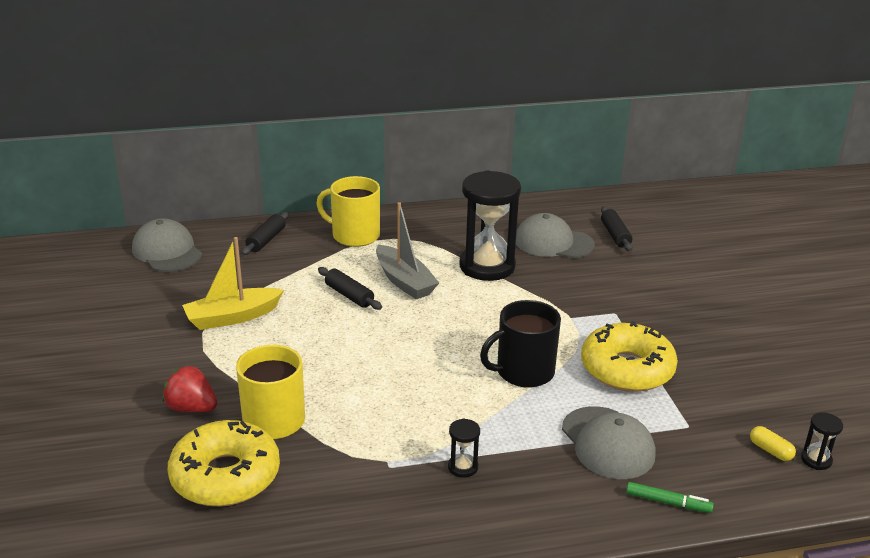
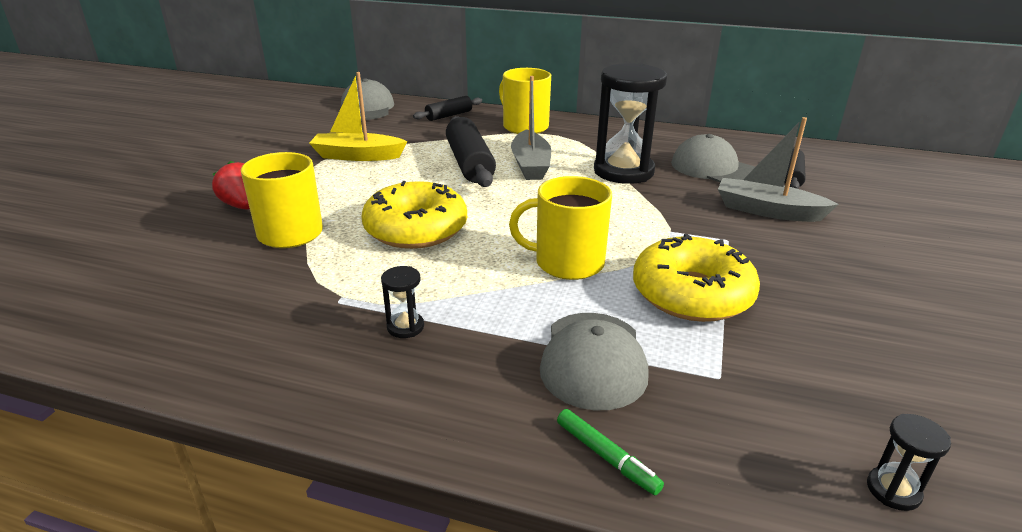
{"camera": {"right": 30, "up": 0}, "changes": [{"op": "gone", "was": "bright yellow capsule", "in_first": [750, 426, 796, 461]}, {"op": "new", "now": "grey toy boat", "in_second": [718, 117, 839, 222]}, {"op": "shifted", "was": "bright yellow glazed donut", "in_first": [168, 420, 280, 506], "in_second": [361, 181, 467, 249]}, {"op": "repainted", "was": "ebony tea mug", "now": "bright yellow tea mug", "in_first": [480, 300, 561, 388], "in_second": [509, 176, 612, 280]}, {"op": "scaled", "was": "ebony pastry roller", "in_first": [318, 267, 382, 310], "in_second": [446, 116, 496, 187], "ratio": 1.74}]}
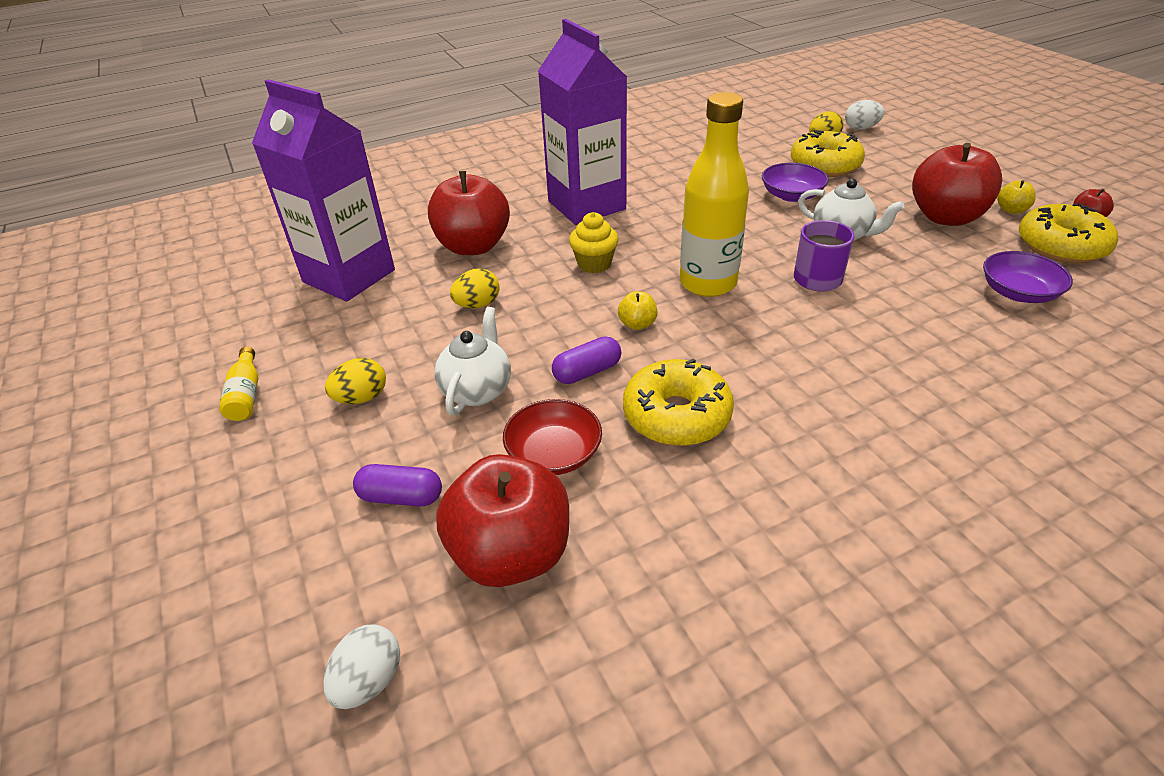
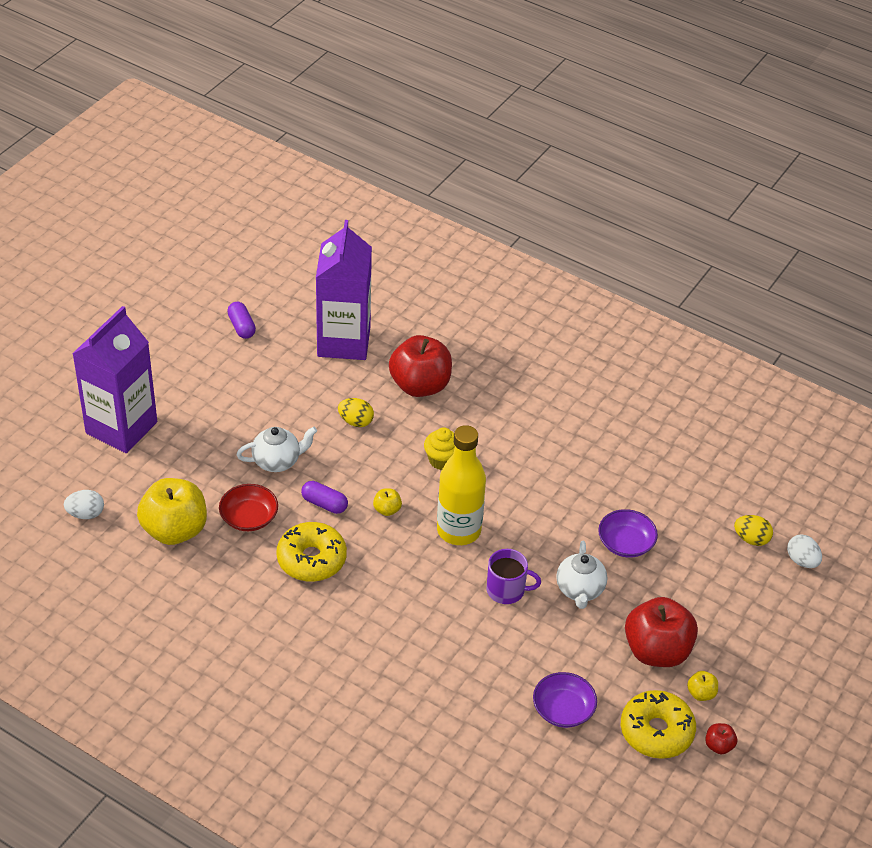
{"camera": {"right": 55, "up": 5}, "changes": [{"op": "gone", "was": "bright yellow drink bottle", "in_first": [219, 347, 258, 421]}, {"op": "gone", "was": "bright yellow egg", "in_first": [325, 358, 386, 404]}, {"op": "gone", "was": "bright yellow glazed donut", "in_first": [791, 130, 865, 177]}, {"op": "shifted", "was": "violet capsule", "in_first": [353, 464, 442, 506], "in_second": [227, 302, 256, 339]}, {"op": "shifted", "was": "violet juice carton", "in_first": [538, 19, 627, 225], "in_second": [72, 306, 157, 453]}, {"op": "repainted", "was": "crimson apple fruit", "now": "bright yellow apple fruit", "in_first": [436, 454, 569, 587], "in_second": [137, 478, 207, 545]}]}
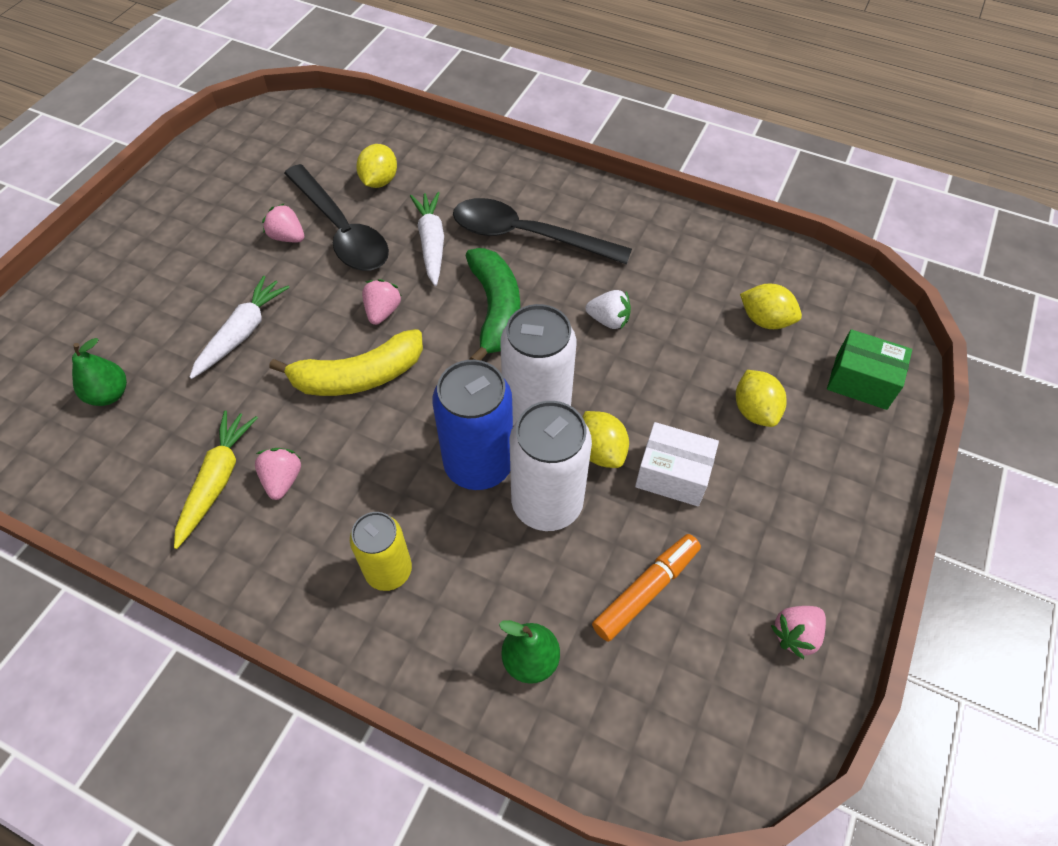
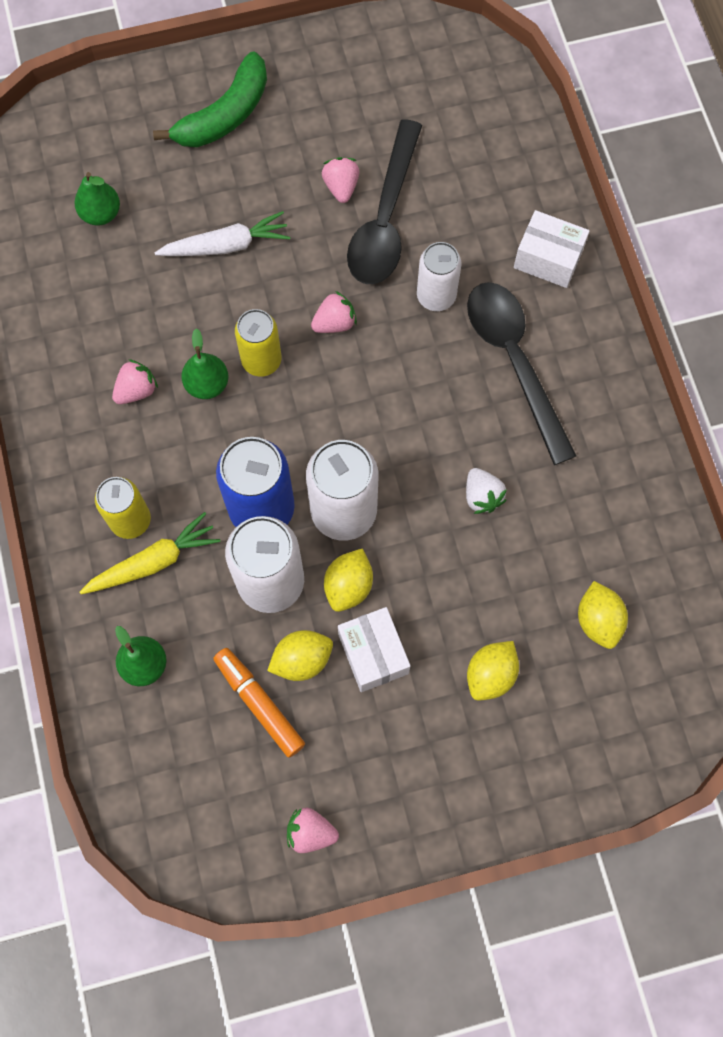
{"camera": {"right": 50, "up": 15}, "changes": [{"op": "gone", "was": "green parcel", "in_first": [827, 329, 912, 410]}, {"op": "new", "now": "green pear", "in_second": [181, 328, 229, 399]}, {"op": "new", "now": "pure white parcel", "in_second": [514, 210, 590, 288]}, {"op": "shifted", "was": "bright yellow carrot", "in_first": [174, 410, 258, 549], "in_second": [80, 512, 220, 594]}, {"op": "shifted", "was": "bright yellow lemon", "in_first": [356, 144, 397, 188], "in_second": [267, 630, 333, 681]}, {"op": "shifted", "was": "green toy banana", "in_first": [465, 248, 520, 360], "in_second": [153, 51, 267, 147]}, {"op": "swapped", "was": "bright yellow toy banana", "now": "bright yellow soda can", "in_first": [269, 329, 423, 396], "in_second": [235, 309, 282, 377]}, {"op": "swapped", "was": "pure white carrot", "now": "pure white soda can", "in_first": [410, 192, 444, 286], "in_second": [417, 242, 462, 311]}, {"op": "rotated", "was": "bright orange marker", "in_first": [592, 534, 701, 642], "in_second": [213, 648, 305, 758], "clockwise": -135}]}
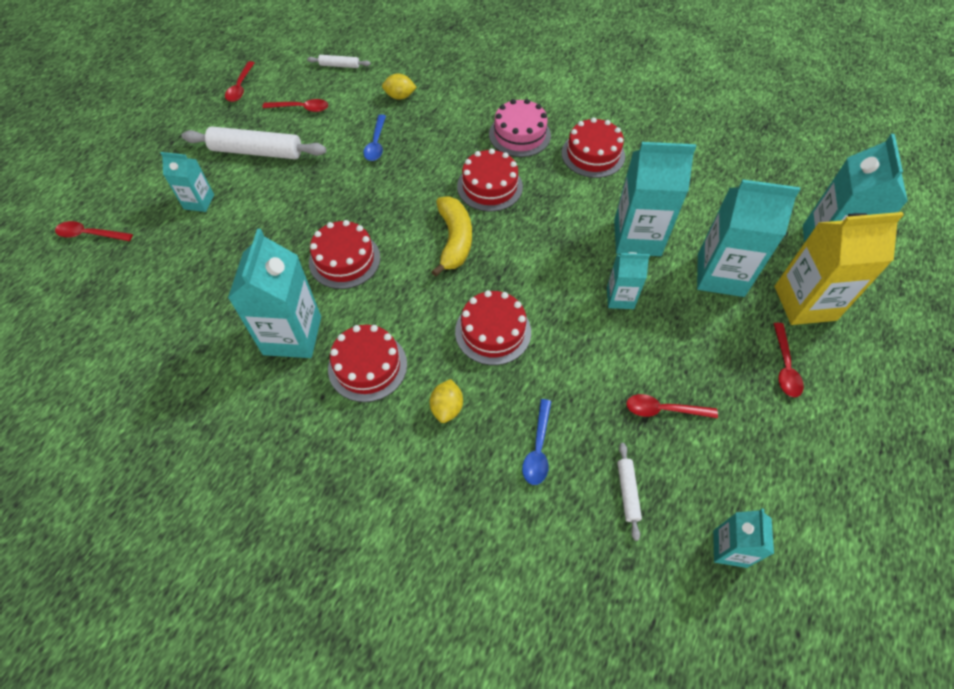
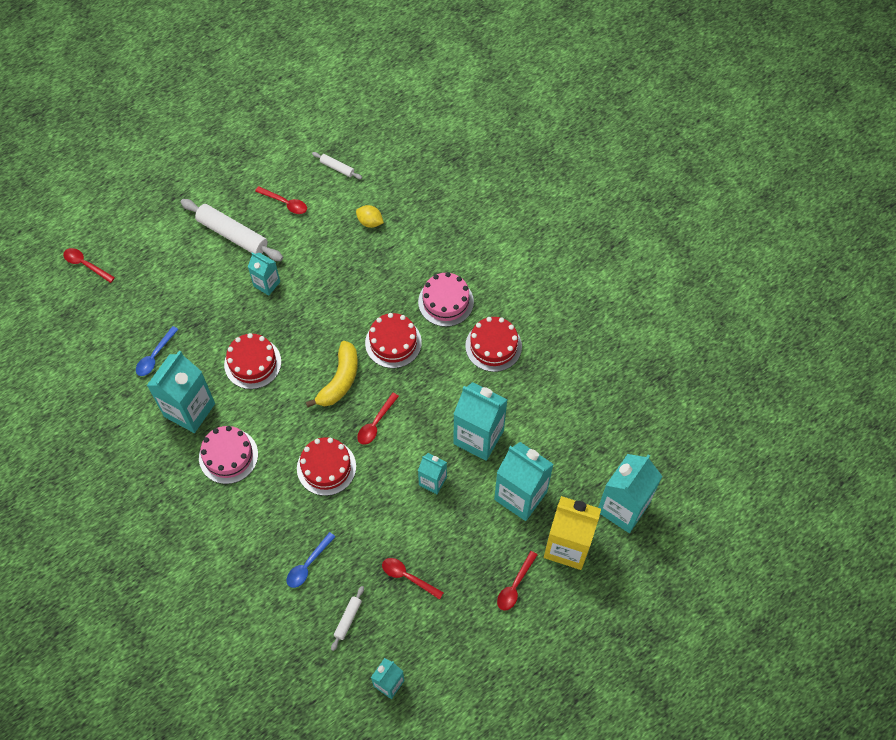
{"camera": {"right": 25, "up": 5}, "changes": [{"op": "gone", "was": "bright yellow lemon", "in_first": [430, 379, 463, 423]}, {"op": "shifted", "was": "aqua juice carton", "in_first": [161, 152, 214, 212], "in_second": [248, 253, 280, 296]}, {"op": "shifted", "was": "crimson teaspoon", "in_first": [225, 61, 254, 102], "in_second": [357, 393, 399, 445]}, {"op": "shifted", "was": "royal blue teaspoon", "in_first": [363, 114, 386, 161], "in_second": [136, 326, 179, 376]}, {"op": "repainted", "was": "crimson cake", "now": "rose-pink cake", "in_first": [328, 325, 407, 402], "in_second": [199, 426, 258, 484]}]}
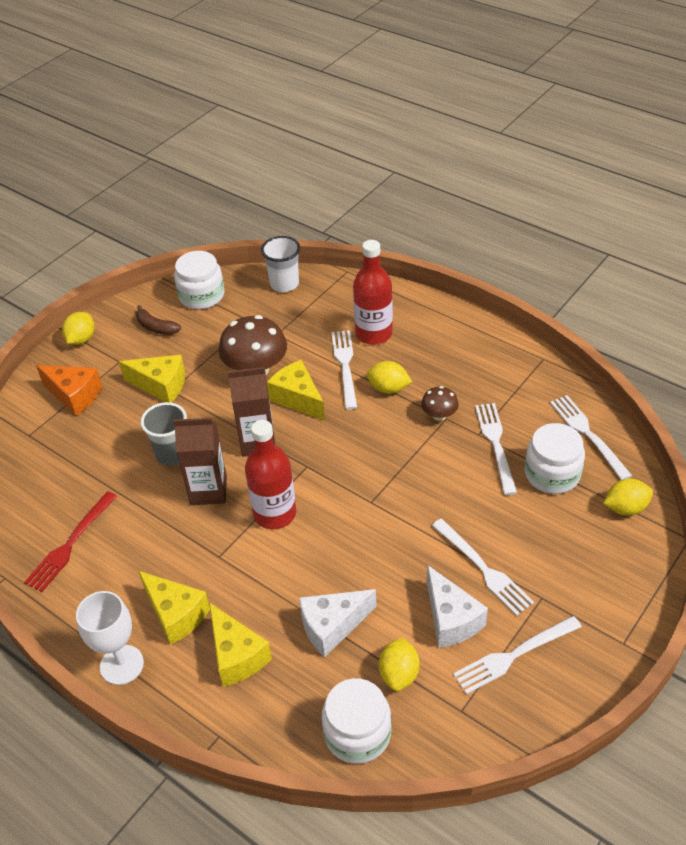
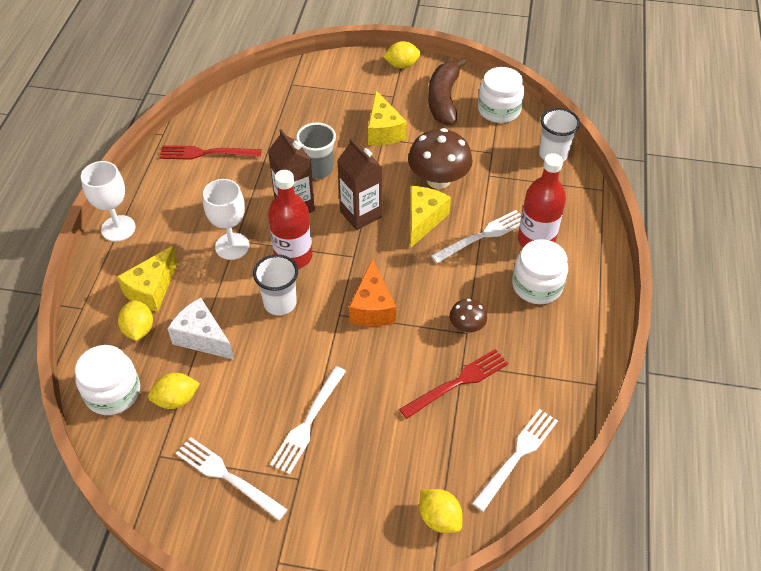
{"camera": {"right": 60, "up": 5}, "changes": [{"op": "gone", "was": "bright yellow piece of cheese", "in_first": [139, 571, 210, 645]}, {"op": "gone", "was": "pure white piece of cheese", "in_first": [427, 565, 488, 648]}, {"op": "new", "now": "pure white goblet", "in_second": [203, 179, 250, 260]}, {"op": "new", "now": "pure white beaker", "in_second": [253, 254, 298, 315]}, {"op": "shifted", "was": "bright orange piece of cheese", "in_first": [36, 365, 102, 416], "in_second": [349, 259, 396, 326]}, {"op": "shifted", "was": "bright yellow lemon", "in_first": [366, 361, 412, 394], "in_second": [118, 300, 153, 341]}, {"op": "shifted", "was": "pure white jar", "in_first": [525, 423, 585, 494], "in_second": [512, 239, 568, 304]}, {"op": "repainted", "was": "pure white table fork", "now": "crimson table fork", "in_first": [475, 403, 517, 495], "in_second": [399, 349, 508, 419]}, {"op": "scaled", "was": "dark brown toy banana", "in_first": [136, 305, 181, 335], "in_second": [428, 58, 467, 125], "ratio": 1.81}]}
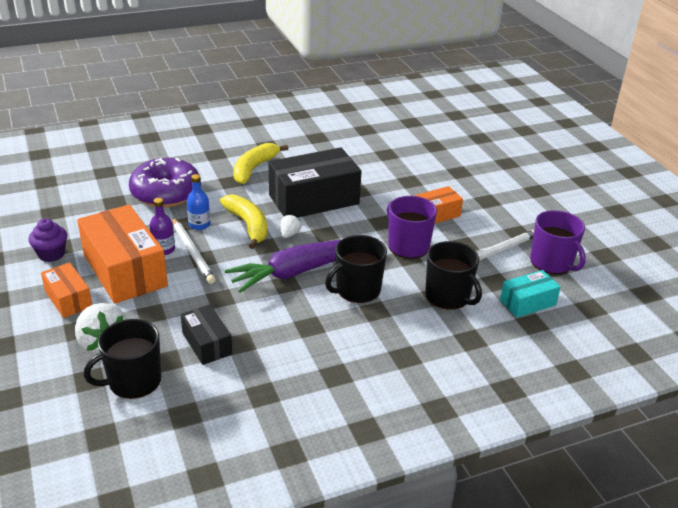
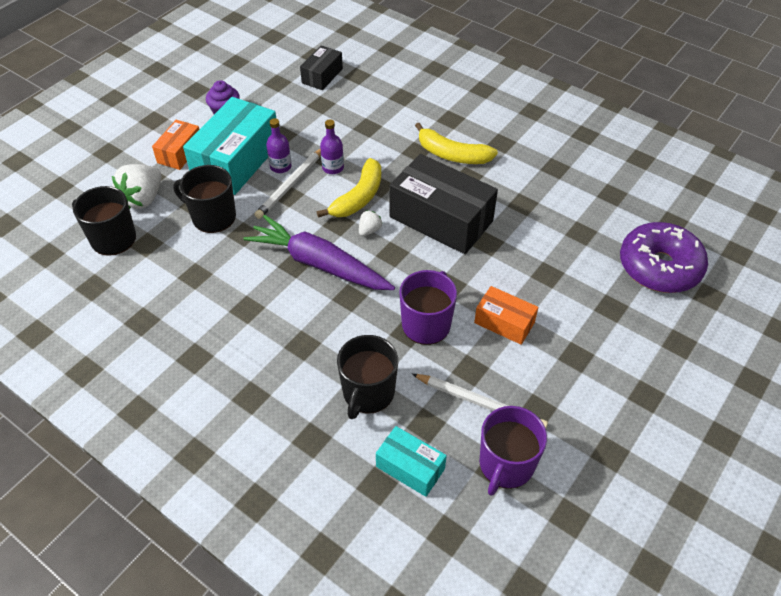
{"camera": {"right": 60, "up": 15}, "changes": [{"op": "shifted", "was": "violet glazed donut", "in_first": [129, 158, 201, 208], "in_second": [620, 222, 708, 293]}, {"op": "shifted", "was": "ebony parcel", "in_first": [181, 304, 232, 365], "in_second": [300, 45, 343, 90]}, {"op": "shifted", "was": "ebony tea mug", "in_first": [325, 235, 387, 303], "in_second": [173, 165, 236, 233]}, {"op": "repainted", "was": "bright orange parcel", "now": "aqua parcel", "in_first": [77, 205, 168, 304], "in_second": [183, 97, 276, 195]}, {"op": "repainted", "was": "royal blue drink bottle", "now": "violet drink bottle", "in_first": [187, 174, 210, 230], "in_second": [320, 119, 344, 174]}, {"op": "rotated", "was": "bright yellow toy banana", "in_first": [233, 143, 288, 184], "in_second": [415, 123, 498, 164], "clockwise": -150}, {"op": "rotated", "was": "pure white toy strawberry", "in_first": [281, 215, 301, 238], "in_second": [359, 210, 383, 236], "clockwise": -45}]}
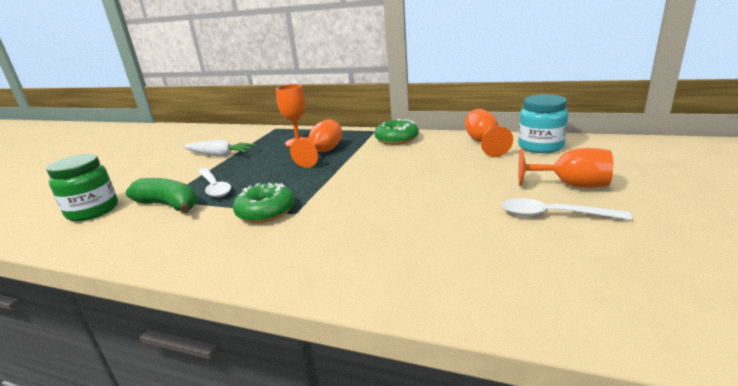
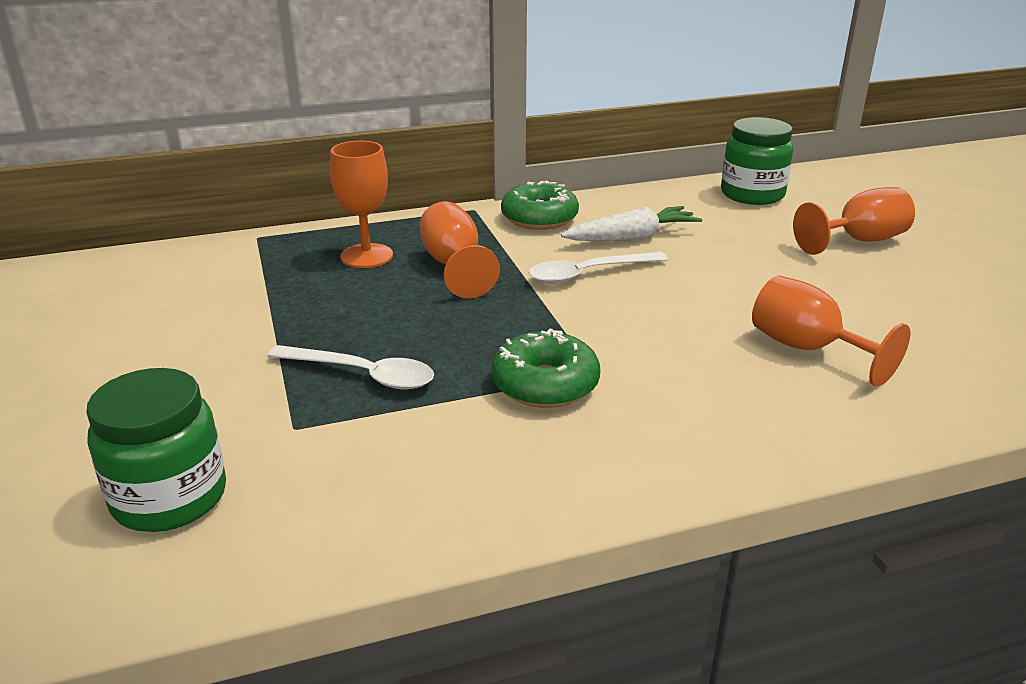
{"camera": {"right": -40, "up": 5}, "changes": [{"op": "gone", "was": "green toy banana", "in_first": [126, 178, 197, 213]}, {"op": "shifted", "was": "pure white carrot", "in_first": [183, 140, 256, 156], "in_second": [561, 206, 702, 241]}, {"op": "shifted", "was": "bright orange goblet", "in_first": [464, 109, 513, 157], "in_second": [752, 275, 910, 387]}, {"op": "shifted", "was": "pure white teaspoon", "in_first": [502, 198, 632, 220], "in_second": [528, 252, 668, 284]}, {"op": "repainted", "was": "aqua jar", "now": "green jar", "in_first": [518, 94, 569, 153], "in_second": [721, 117, 794, 205]}]}
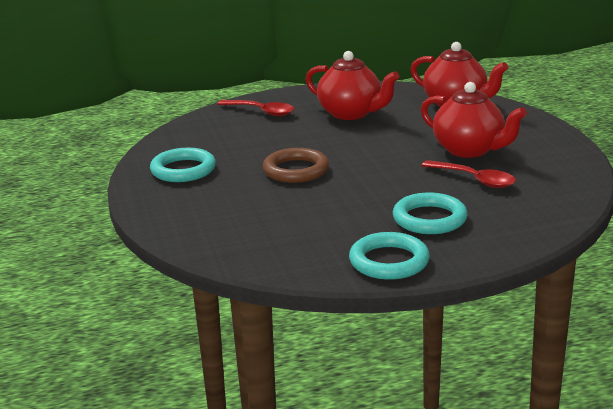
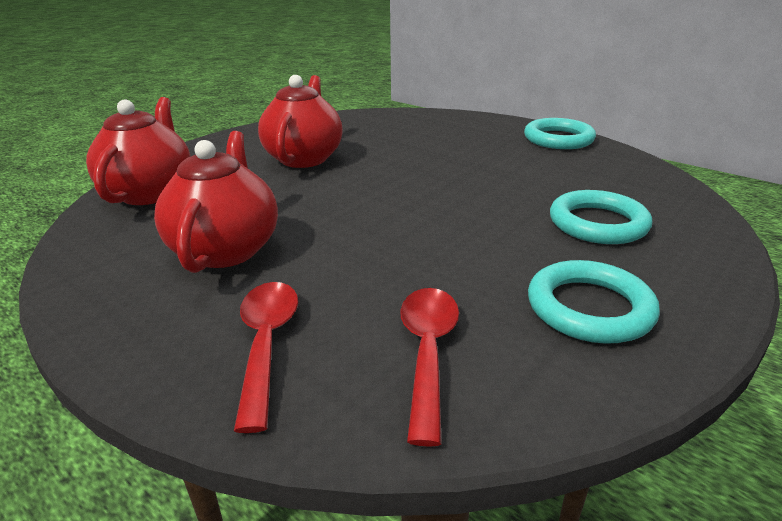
{"camera": {"right": -125, "up": 5}, "changes": [{"op": "gone", "was": "dark brown ring", "in_first": [263, 148, 329, 183]}, {"op": "shifted", "was": "aqua ring", "in_first": [393, 192, 468, 234], "in_second": [550, 190, 652, 244]}, {"op": "shifted", "was": "crimson teaspoon", "in_first": [421, 160, 516, 188], "in_second": [400, 288, 459, 447]}]}
